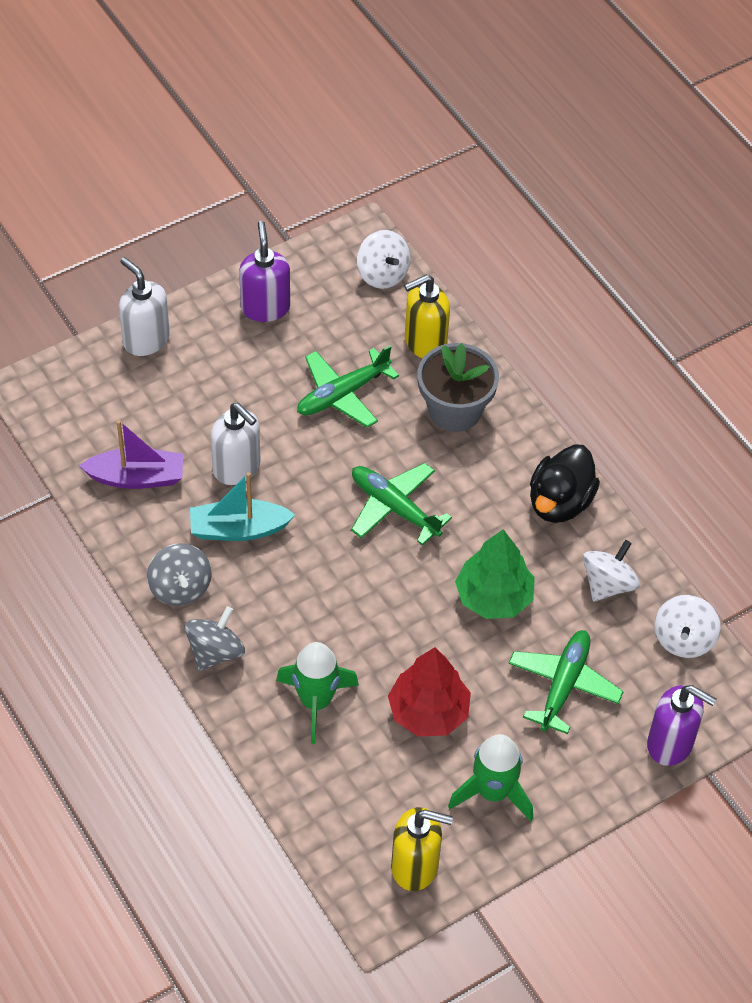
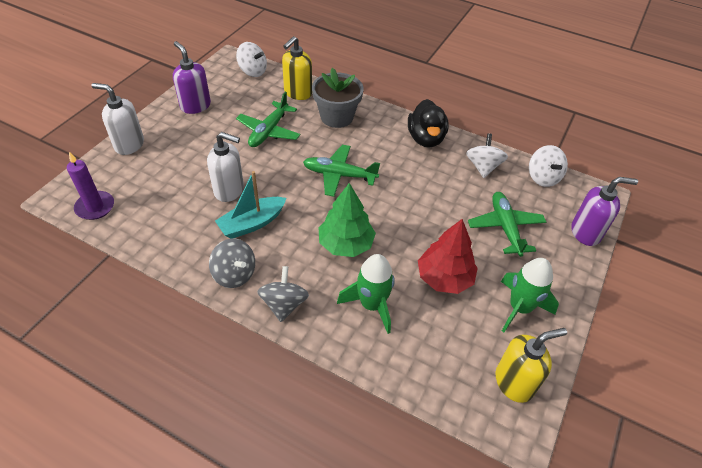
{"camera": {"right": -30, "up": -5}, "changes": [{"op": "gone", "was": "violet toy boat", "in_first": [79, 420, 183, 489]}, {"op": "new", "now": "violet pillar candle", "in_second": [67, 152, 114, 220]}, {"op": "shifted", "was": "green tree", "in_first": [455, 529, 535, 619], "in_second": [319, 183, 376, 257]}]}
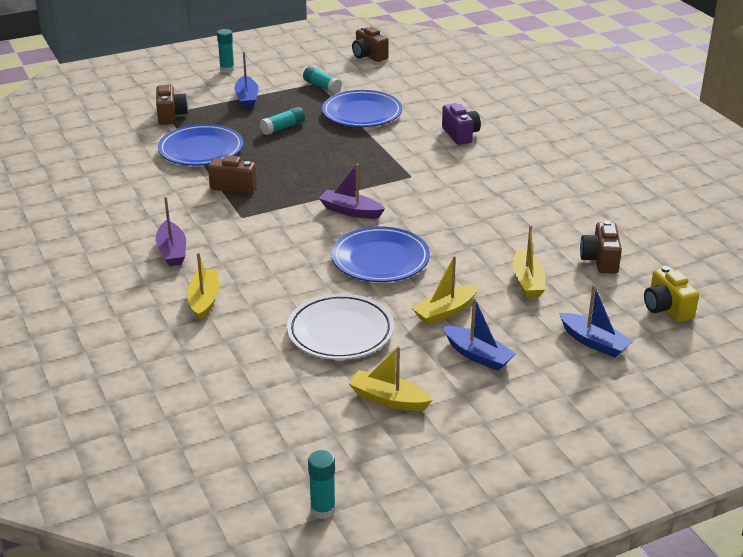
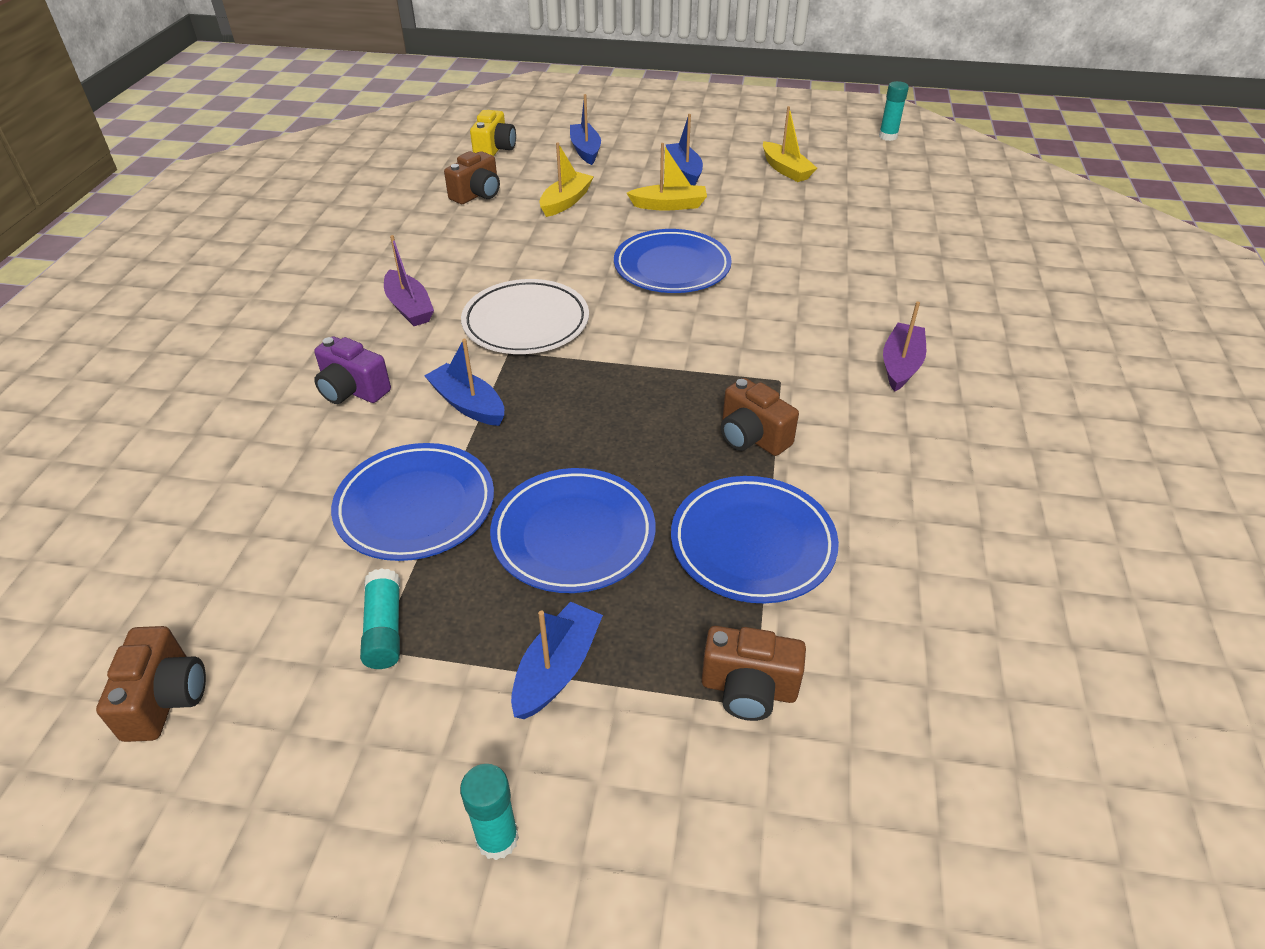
{"camera": {"right": -145, "up": 10}, "changes": [{"op": "gone", "was": "bright yellow toy boat", "in_first": [187, 252, 219, 321]}, {"op": "new", "now": "royal blue toy boat", "in_second": [424, 339, 504, 426]}, {"op": "shifted", "was": "pure white dinner plate", "in_first": [287, 294, 394, 360], "in_second": [461, 279, 589, 354]}, {"op": "shifted", "was": "violet toy boat", "in_first": [319, 164, 385, 219], "in_second": [384, 235, 434, 326]}, {"op": "swapped", "was": "aqua glue stick", "now": "royal blue dinner plate", "in_first": [260, 107, 305, 135], "in_second": [490, 468, 655, 593]}, {"op": "rotated", "was": "dark brown compact camera", "in_first": [156, 85, 188, 125], "in_second": [701, 626, 806, 721], "clockwise": -105}, {"op": "rotated", "was": "violet compact camera", "in_first": [442, 103, 481, 145], "in_second": [314, 336, 391, 404], "clockwise": -75}]}
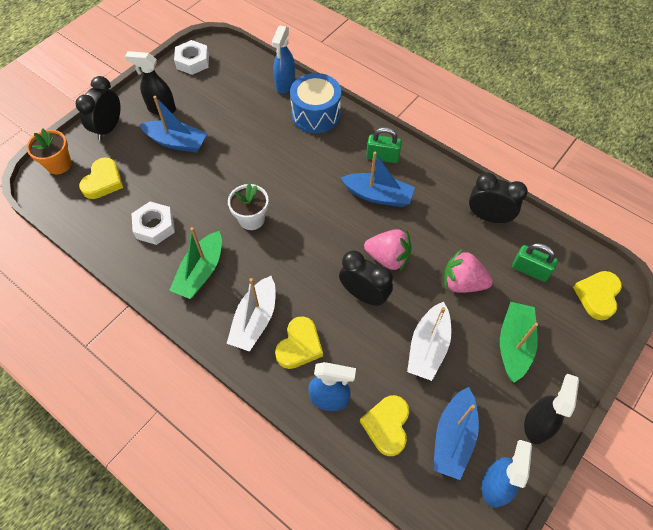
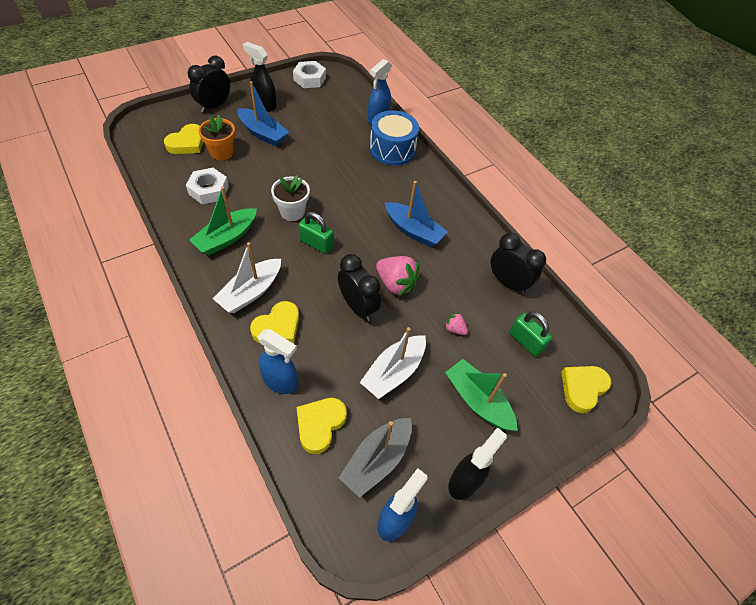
{"camera": {"right": 15, "up": -5}, "changes": [{"op": "shifted", "was": "bright orange flower pot", "in_first": [26, 129, 72, 174], "in_second": [198, 115, 235, 160]}, {"op": "shifted", "was": "green small lock", "in_first": [366, 127, 402, 163], "in_second": [298, 212, 333, 254]}, {"op": "repainted", "was": "royal blue toy boat", "now": "grey toy boat", "in_first": [433, 387, 479, 480], "in_second": [339, 418, 412, 498]}, {"op": "rotated", "was": "green toy boat", "in_first": [500, 302, 538, 383], "in_second": [445, 359, 517, 431], "clockwise": -75}, {"op": "scaled", "was": "rose-pink toy strawberry", "in_first": [444, 249, 493, 293], "in_second": [444, 312, 468, 335], "ratio": 0.5}]}
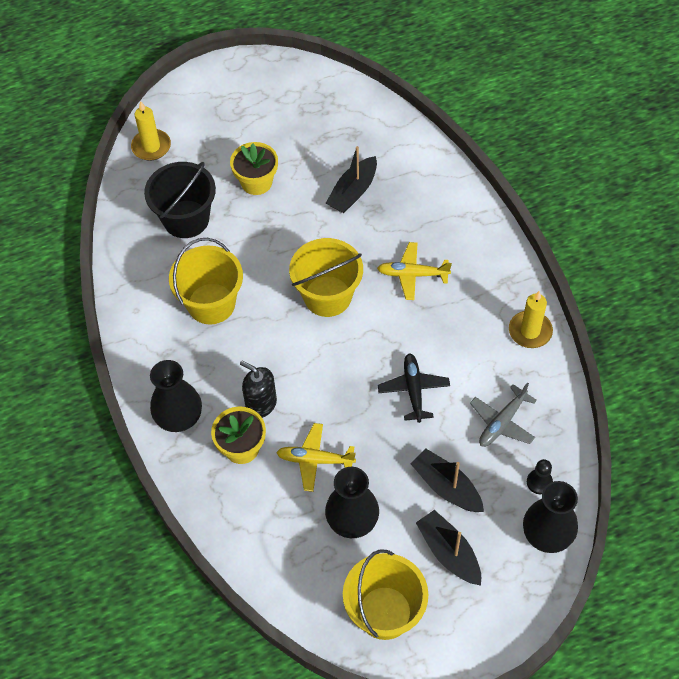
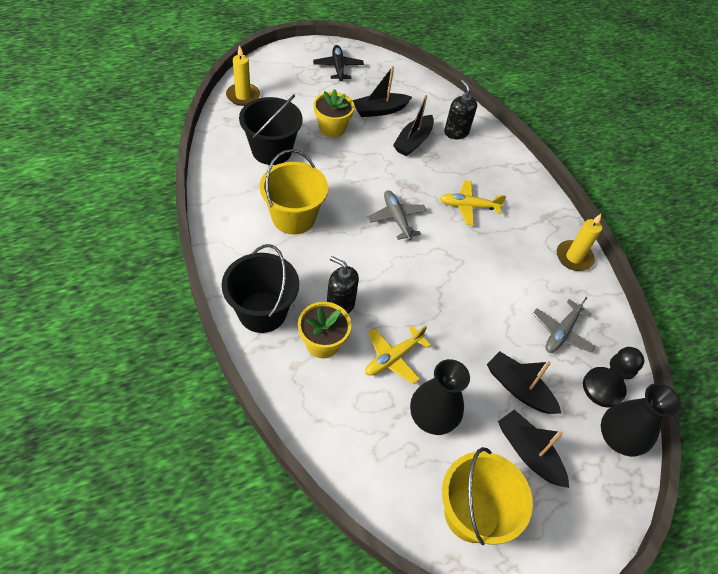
{"camera": {"right": -10, "up": -5}, "changes": [{"op": "new", "now": "ebony toy boat", "in_second": [352, 66, 412, 117]}, {"op": "new", "now": "ebony pump bottle", "in_second": [444, 80, 477, 139]}, {"op": "shifted", "was": "ebony aeroplane", "in_first": [378, 353, 450, 423], "in_second": [313, 45, 364, 81]}, {"op": "swapped", "was": "ebony tall vase", "now": "ebony pail", "in_first": [150, 360, 202, 432], "in_second": [222, 244, 299, 333]}, {"op": "swapped", "was": "bright yellow pail", "now": "grey aeroplane", "in_first": [289, 238, 363, 317], "in_second": [368, 190, 427, 240]}, {"op": "rotated", "was": "bright yellow aeroplane", "in_first": [276, 423, 356, 492], "in_second": [365, 326, 431, 384], "clockwise": -45}, {"op": "scaled", "was": "ebony pawn", "in_first": [527, 459, 553, 494], "in_second": [583, 347, 644, 408], "ratio": 1.72}]}
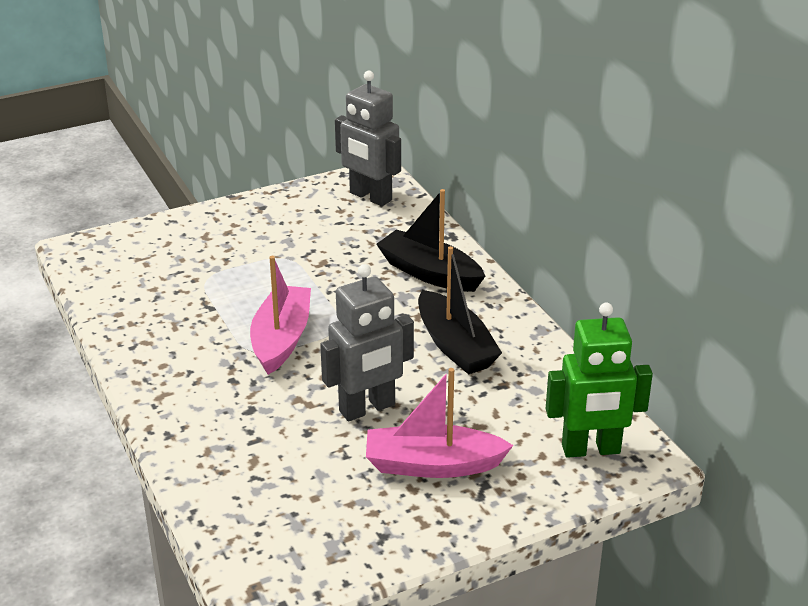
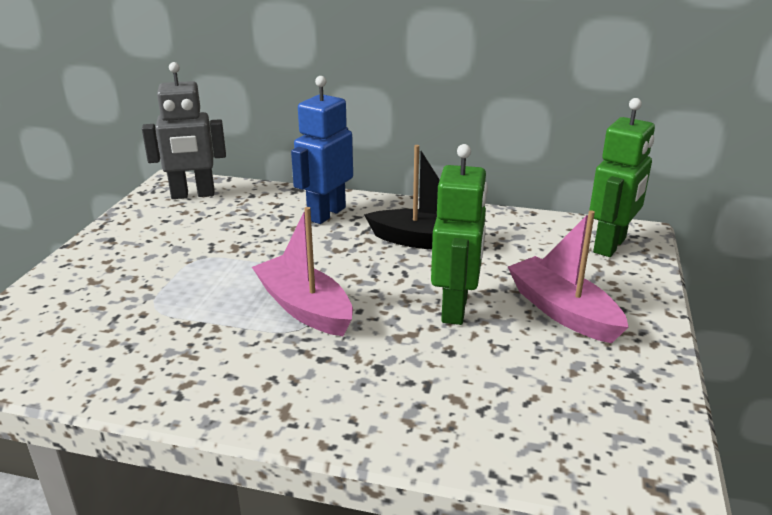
{"camera": {"right": -50, "up": -5}, "changes": [{"op": "swapped", "was": "ebony toy boat", "now": "royal blue robot figure", "in_first": [376, 189, 485, 292], "in_second": [291, 76, 353, 224]}, {"op": "repainted", "was": "grey robot figure", "now": "green robot figure", "in_first": [320, 264, 414, 421], "in_second": [431, 144, 488, 325]}, {"op": "rotated", "was": "rose-pink toy boat", "in_first": [366, 368, 514, 478], "in_second": [508, 210, 628, 343], "clockwise": 105}]}
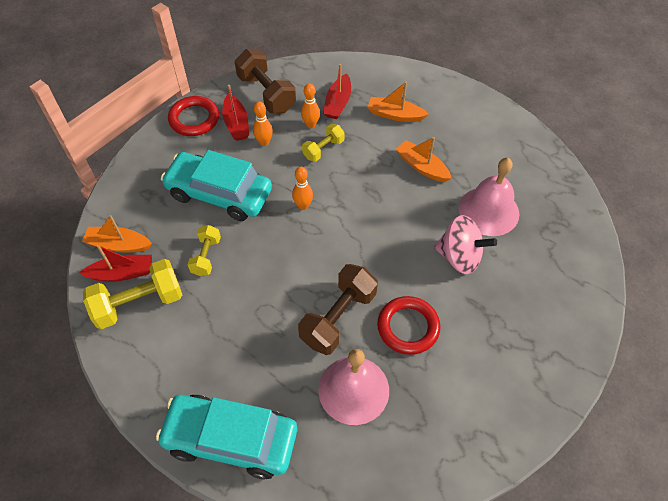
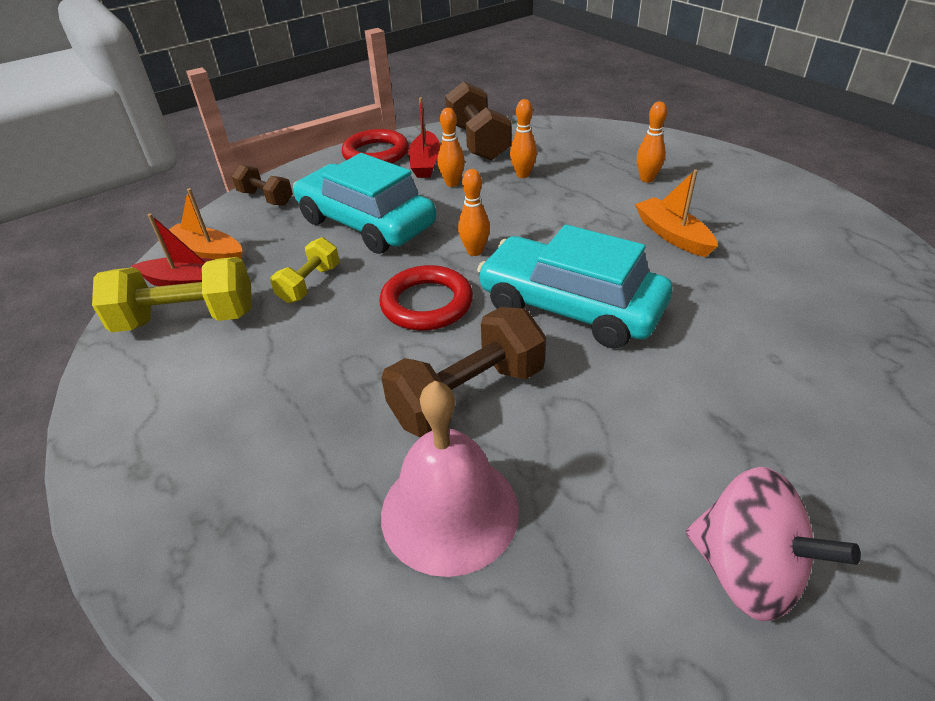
{"camera": {"right": 20, "up": -15}, "changes": [{"op": "gone", "was": "bright yellow free weight", "in_first": [302, 124, 345, 162]}, {"op": "gone", "was": "crimson toy boat", "in_first": [323, 64, 351, 119]}, {"op": "gone", "was": "rose-pink school bell", "in_first": [459, 158, 519, 236]}, {"op": "new", "now": "dark brown free weight", "in_second": [232, 165, 293, 206]}, {"op": "shifted", "was": "aqua car", "in_first": [156, 395, 297, 479], "in_second": [477, 224, 672, 349]}, {"op": "shifted", "was": "crimson ring", "in_first": [377, 296, 440, 355], "in_second": [379, 265, 473, 331]}, {"op": "shifted", "was": "rose-pink whirligig", "in_first": [434, 215, 497, 274], "in_second": [686, 467, 861, 621]}, {"op": "swapped", "was": "bright orange toy boat", "now": "bright orange skittle", "in_first": [367, 82, 429, 122], "in_second": [637, 101, 667, 183]}]}
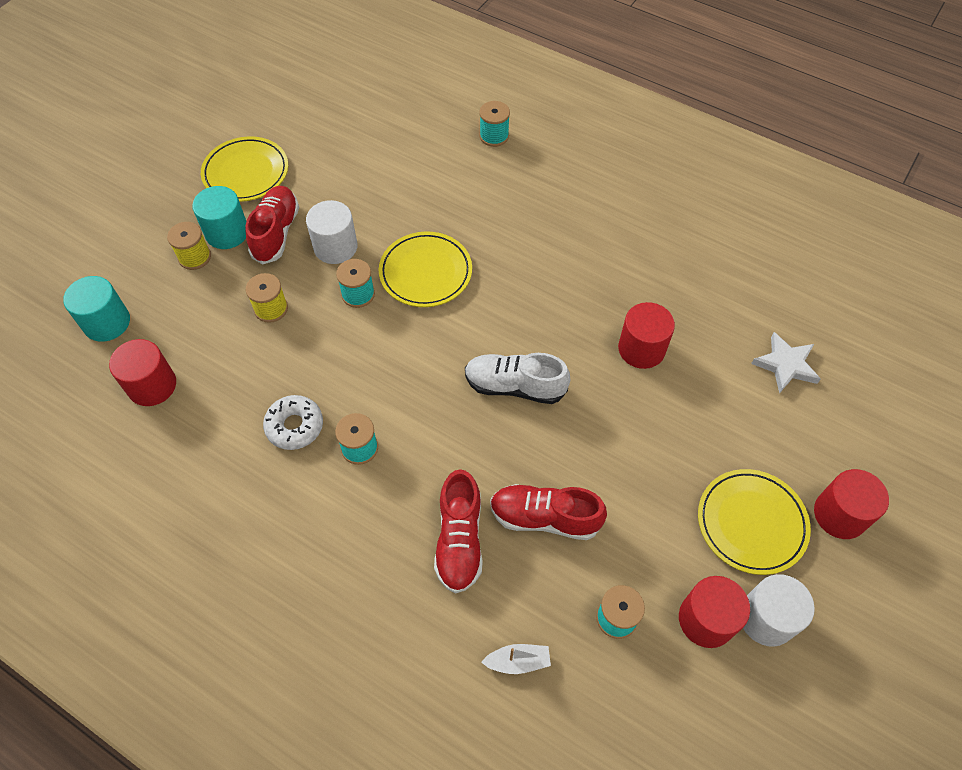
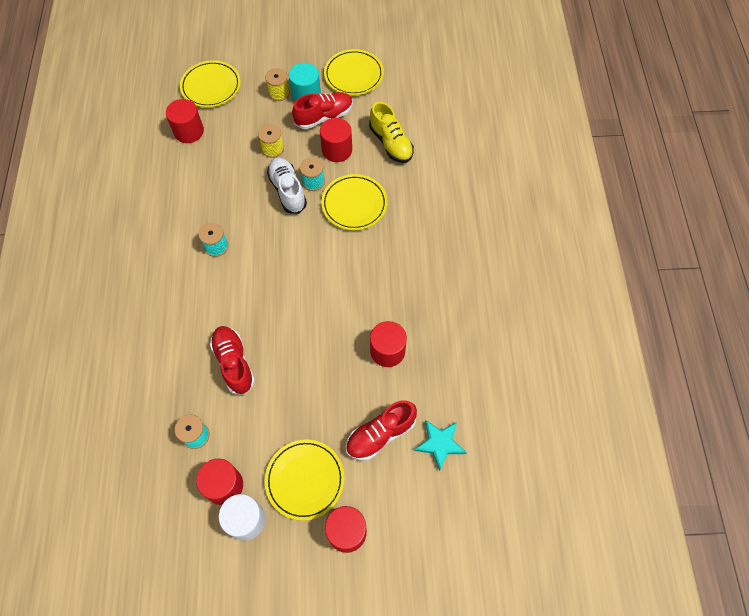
{"camera": {"right": 55, "up": 5}, "changes": [{"op": "gone", "was": "pure white glazed donut", "in_first": [263, 395, 323, 450]}, {"op": "gone", "was": "aqua spool", "in_first": [479, 101, 510, 147]}, {"op": "gone", "was": "pure white toy boat", "in_first": [481, 644, 551, 674]}, {"op": "new", "now": "bright yellow lace-up shoe", "in_second": [369, 102, 414, 163]}, {"op": "shifted", "was": "crimson lace-up shoe", "in_first": [434, 469, 483, 594], "in_second": [346, 400, 417, 461]}, {"op": "shifted", "was": "pure white lace-up shoe", "in_first": [465, 353, 570, 404], "in_second": [267, 157, 307, 214]}, {"op": "swapped", "was": "aqua cylinder shape", "now": "bright yellow dinner plate", "in_first": [63, 276, 130, 342], "in_second": [180, 60, 241, 108]}, {"op": "repainted", "was": "pure white cylinder shape", "now": "crimson cylinder shape", "in_first": [306, 200, 357, 264], "in_second": [320, 118, 352, 162]}, {"op": "repainted", "was": "pure white star shape", "now": "aqua star shape", "in_first": [751, 332, 821, 394], "in_second": [414, 420, 467, 471]}]}
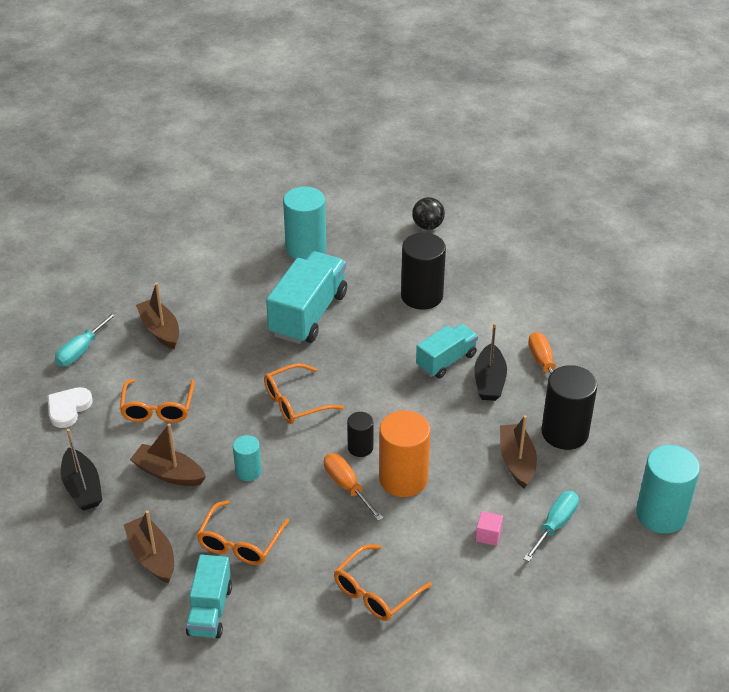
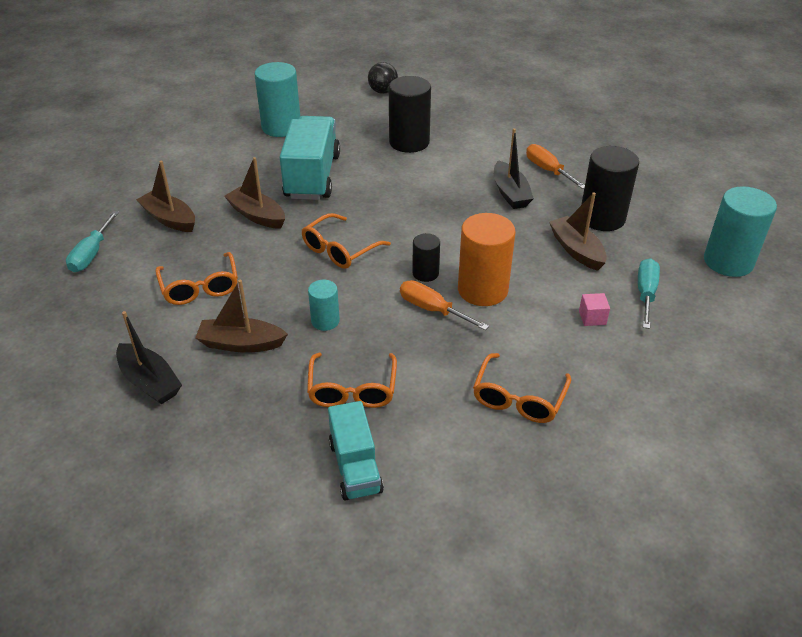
{"camera": {"right": -20, "up": 0}, "changes": [{"op": "gone", "was": "pure white heart", "in_first": [47, 387, 93, 428]}, {"op": "gone", "was": "aqua lorry", "in_first": [416, 324, 478, 378]}, {"op": "shifted", "was": "dark brown toy boat", "in_first": [124, 510, 174, 583], "in_second": [224, 157, 285, 229]}]}
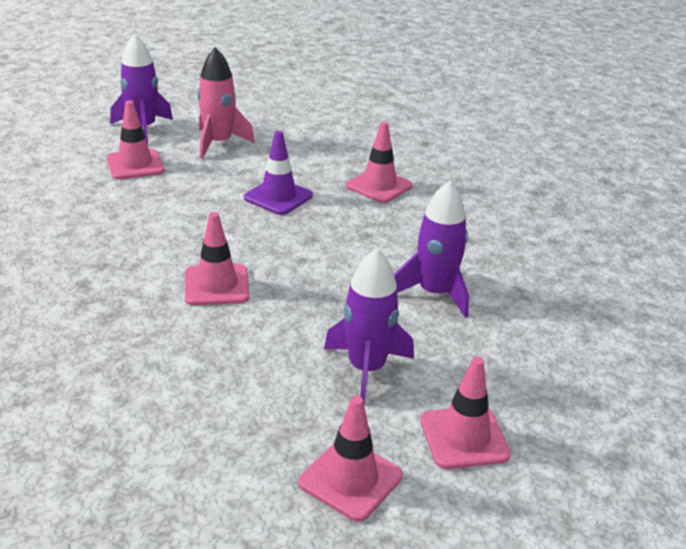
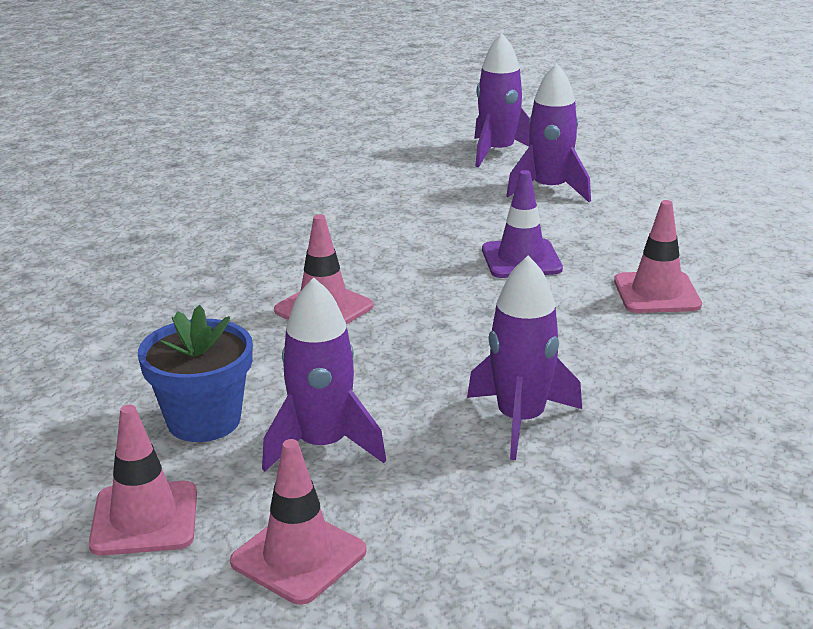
{"camera": {"right": 50, "up": -5}, "changes": [{"op": "gone", "was": "rose-pink road cone", "in_first": [107, 100, 164, 179]}, {"op": "new", "now": "royal blue flower pot", "in_second": [138, 305, 253, 442]}, {"op": "repainted", "was": "rose-pink spaceship", "now": "violet spaceship", "in_first": [197, 47, 255, 159], "in_second": [506, 63, 591, 202]}]}
